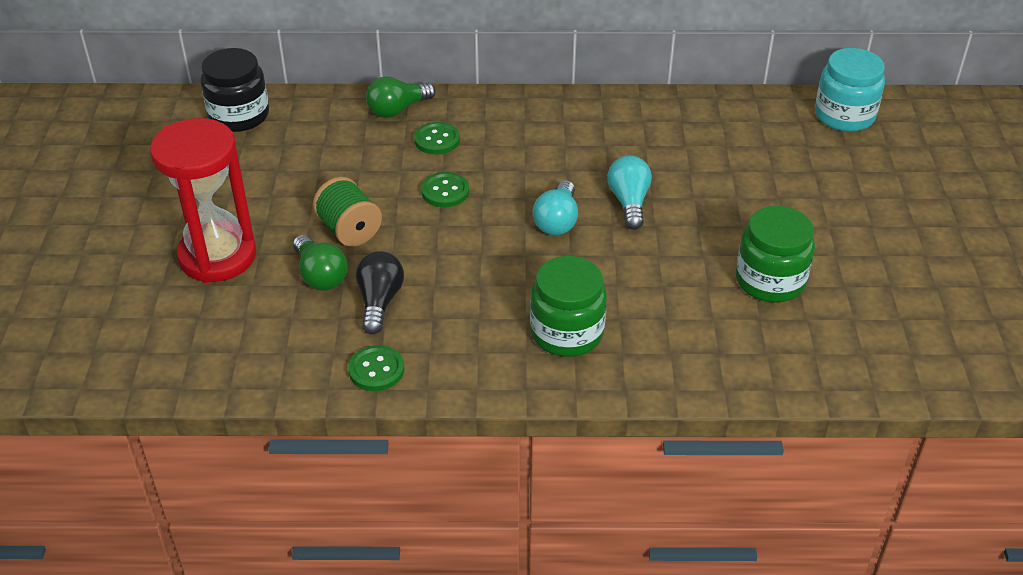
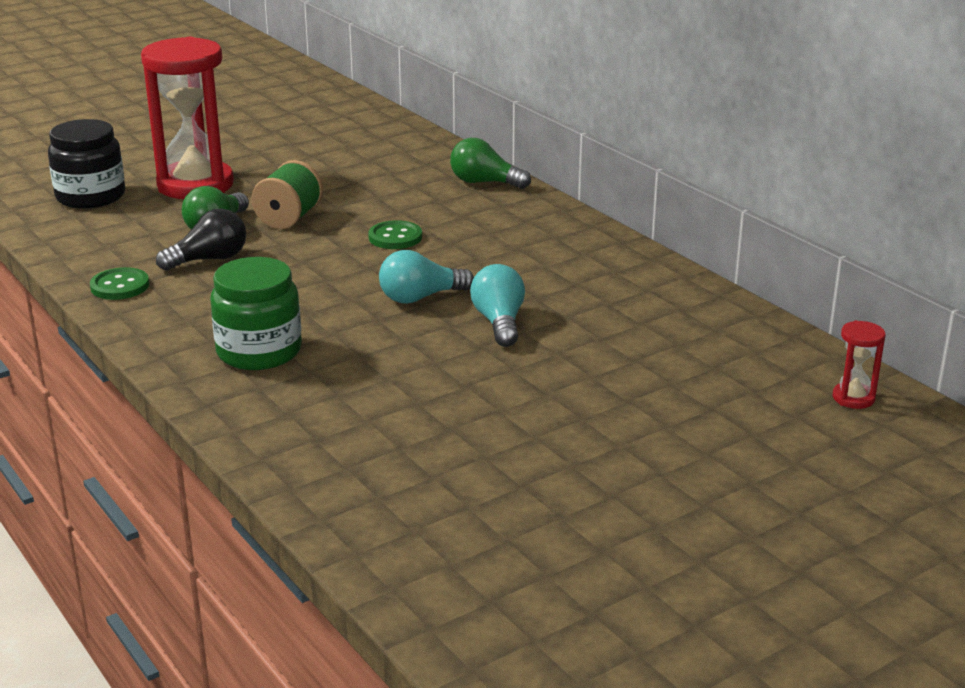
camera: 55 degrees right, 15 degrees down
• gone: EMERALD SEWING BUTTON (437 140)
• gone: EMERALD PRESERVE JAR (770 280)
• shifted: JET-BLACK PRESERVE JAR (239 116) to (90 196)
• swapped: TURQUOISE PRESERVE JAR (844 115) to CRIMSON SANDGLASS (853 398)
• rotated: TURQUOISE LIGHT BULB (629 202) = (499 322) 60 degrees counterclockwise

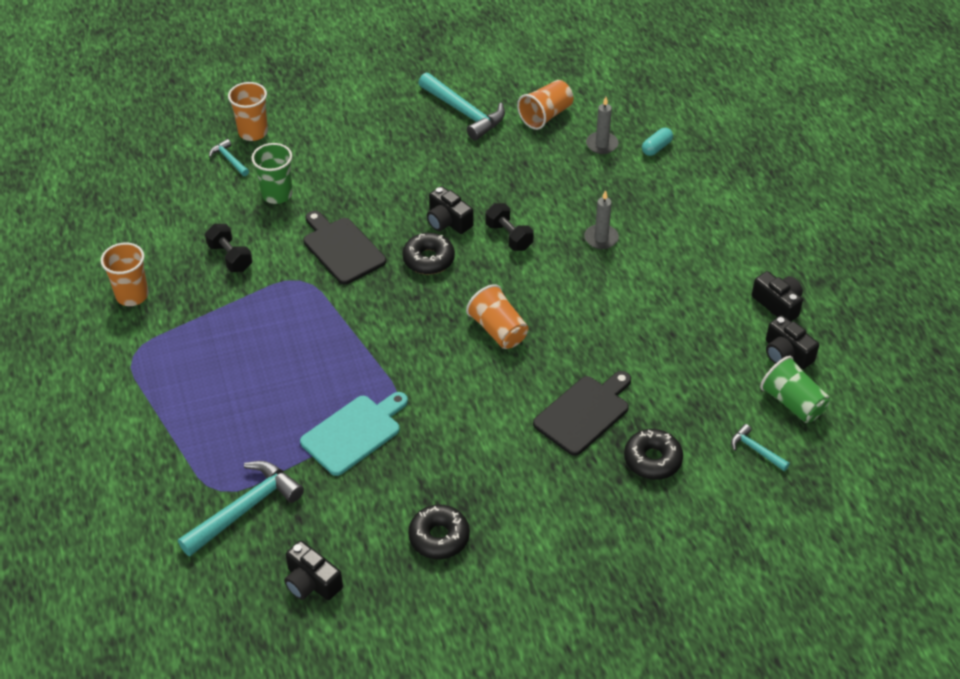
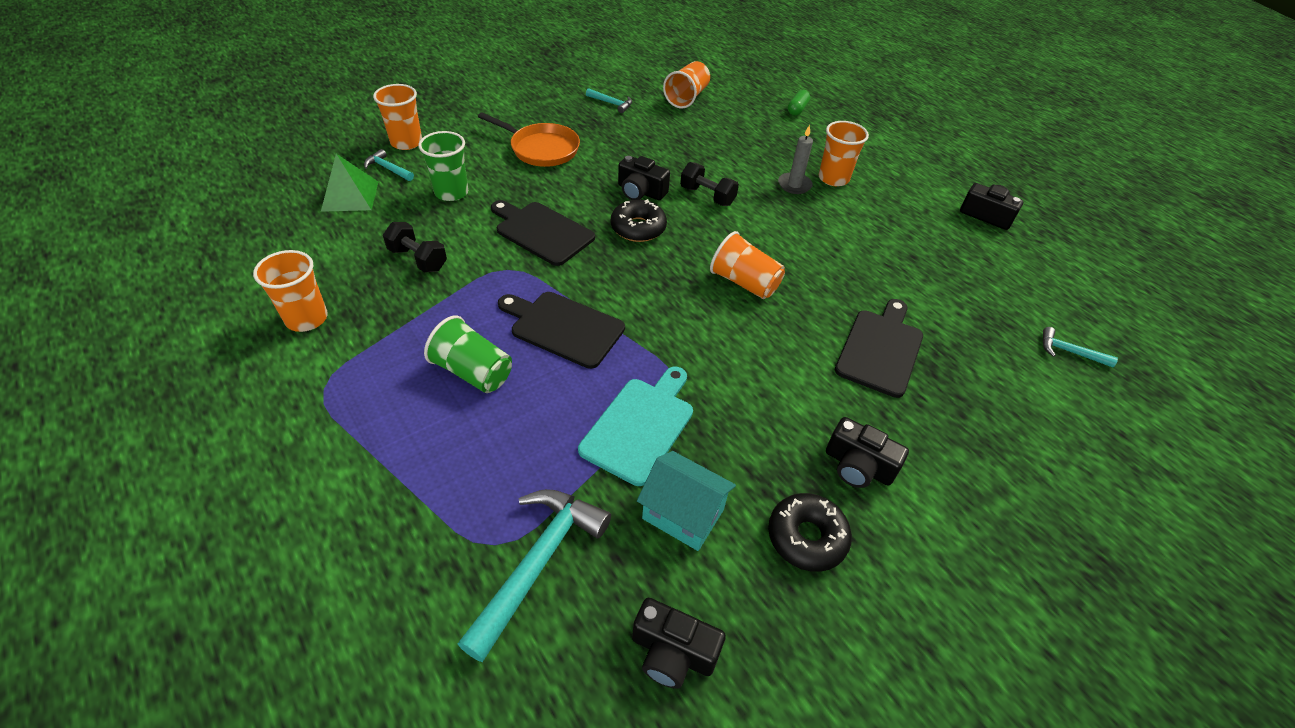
camera: 20 degrees left, 0 degrees up
• gone: GRAY WAX CANDLE (602 144)
• gone: JET-BLACK DONUT (652 460)
• new: EMERALD PYRAMID (350 196)
• new: BRIGHT ORANGE SKILLET (541 149)
• new: JET-BLACK CUTTING BOARD (563 327)
• new: TURQUOISE HOUSE (683 514)
• new: BRIGHT ORANGE CUP (833 178)
• shifted: EMERALD CUP (792 403) to (473 372)
• shifted: JET-BLACK COMPACT CAMERA (786 353) to (858 466)
• repainted: TURQUOISE CAPSULE (656 148) to EMERALD CAPSULE (797 109)
• scaled: TURQUOISE CLAW HAMMER (464 112) = (612 103) x0.50

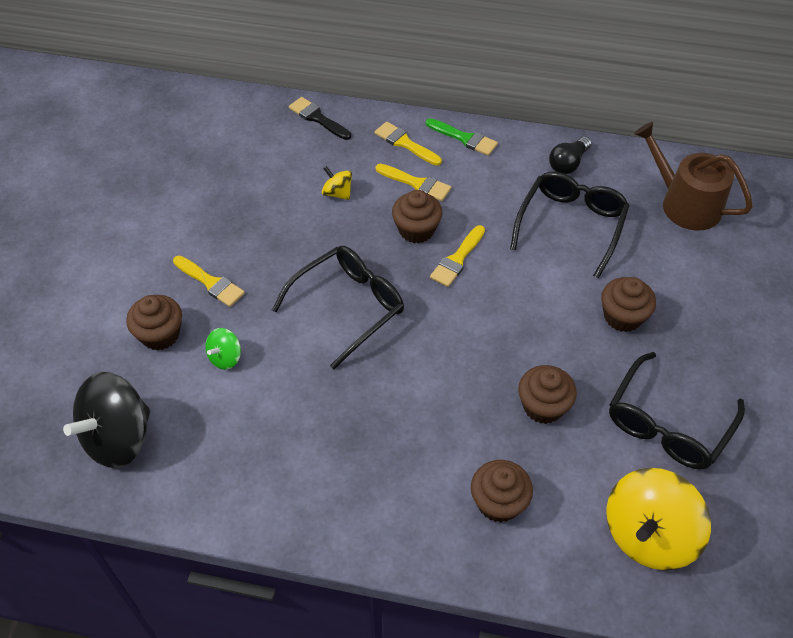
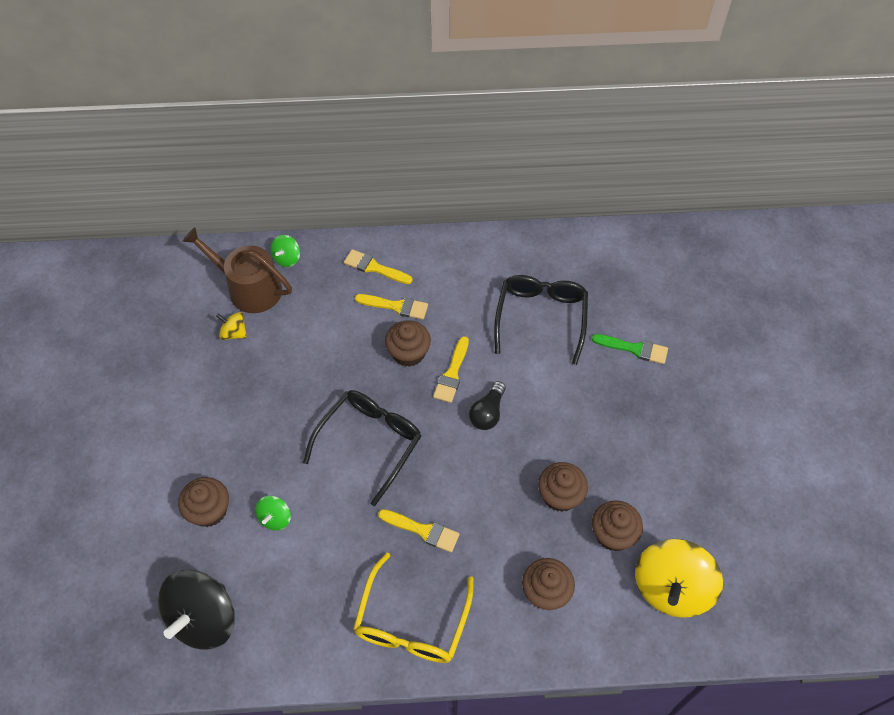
camera: 15 degrees left, 5 degrees up
• gone: JET-BLACK GLASSES (668 423)
• new: BRIGHT YELLOW GLASSES (412 622)
• shifted: BRIGHT YELLOW PAINT BRUSH (211 283) to (423 530)
• shifted: BRIGHT YELLOW SPINNING TOP (337 193) to (234 333)
• shifted: EMERALD PAINT BRUSH (464 138) to (634 349)
• shifted: JET-BLACK LIGHT BULB (568 163) to (487 413)
• shifted: BROWN CUPCAKE (622 317) to (613 534)
• shifted: BROWN WATERING CAN (684 203) to (249 288)
• swapped: JET-BLACK PAINT BRUSH (318 118) to EMERALD SPINNING TOP (287 258)

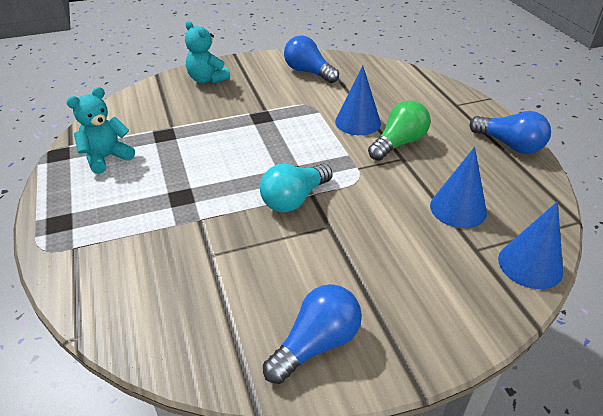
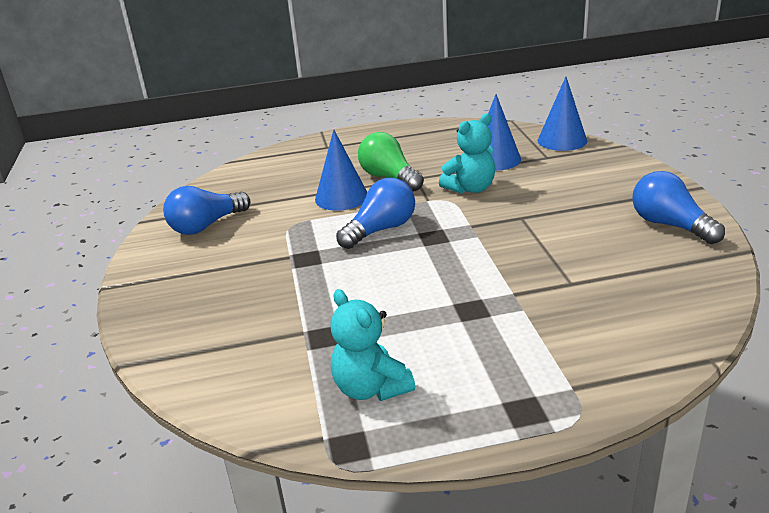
camera: 80 degrees left, 10 degrees down
• gone: TURQUOISE LIGHT BULB (294 199)
• shifted: TURQUOISE TEDDY BEAR (207 79) to (470 188)
• shifted: COBALT LIGHT BULB (509 145) to (381 230)

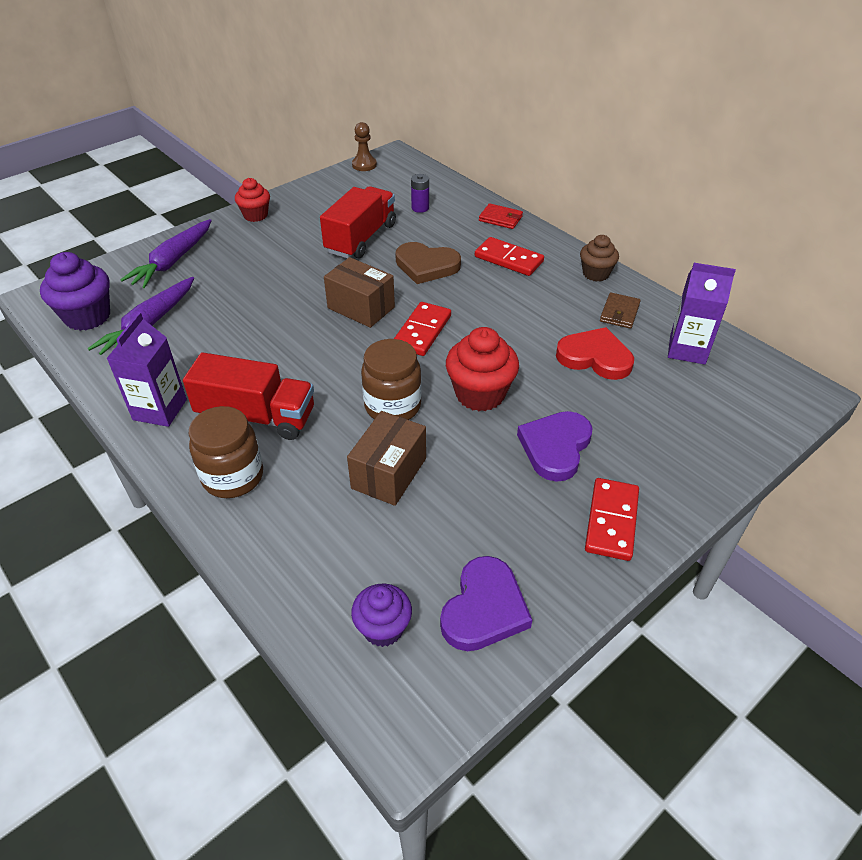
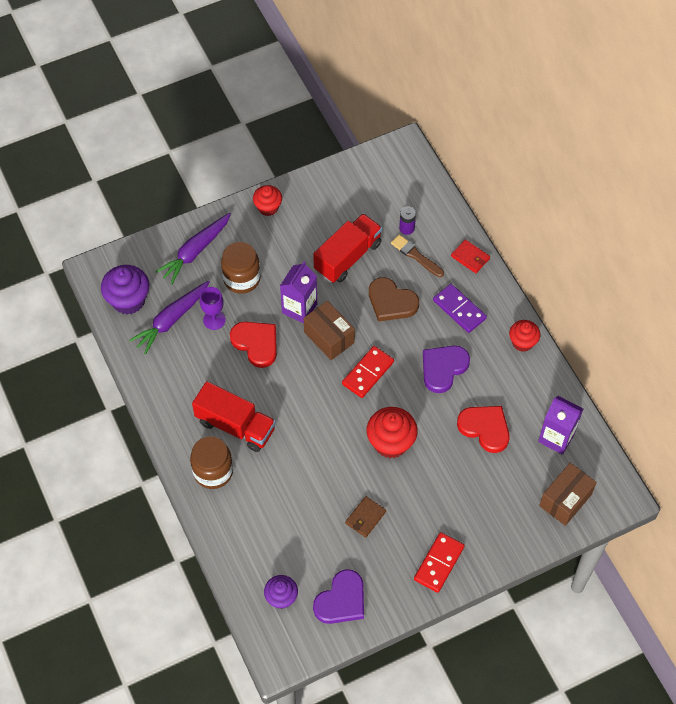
camera: 15 degrees right, 15 degrees up
• gone: BROWN CHESS PAWN (364 165)
• new: ROYAL PURPLE GOBLET (214 320)
• new: CRIMSON HEART (256 344)
• new: BROWN PAINT BRUSH (416 255)
• shifted: ROYAL PURPLE MILK CARTON (160 410) to (299 308)
• shifted: BROWN PACKAGE (389 473) to (565 500)
• shifted: BROWN PRESERVE JAR (392 406) to (242 279)
• shifted: ROYAL PURPLE HEART (555 447) to (443 368)
• shifted: BROWN BILLFOLD (619 313) to (365 517)
• repainted: CRIMSON DOMINO (508 259) to ROYAL PURPLE DOMINO (459 309)
• repainted: BROWN CUPCAKE (595 274) to CRIMSON CUPCAKE (522 342)

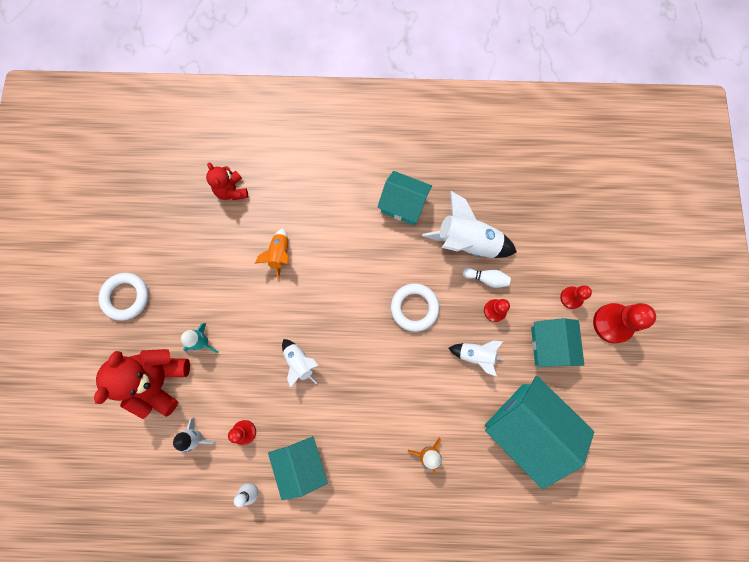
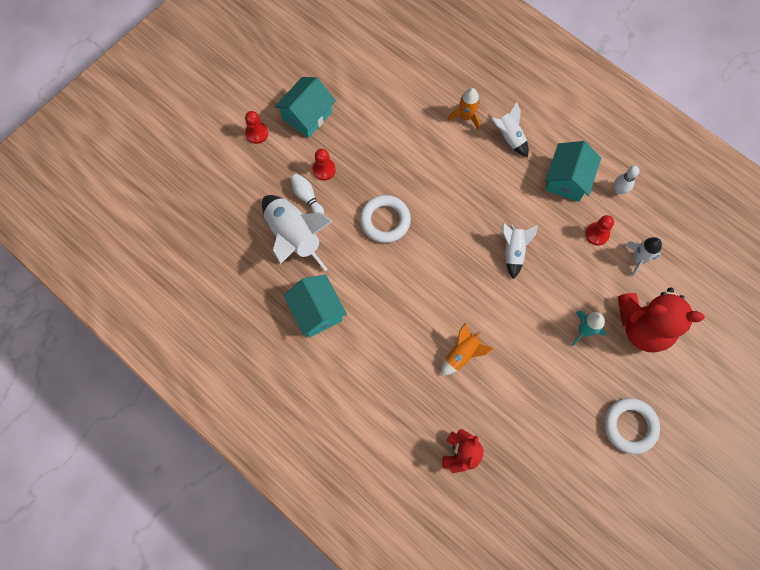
camera: 140 degrees left, 5 degrees down
• gone: TURQUOISE HOUSE (526 427)
• gone: CRIMSON CHESS PAWN (612 323)
• shifted: PURE WHITE ROCKET (475 355) to (509 137)
• rotated: CRIMSON TEDDY BEAR (160 381) = (643 327) 45 degrees clockwise

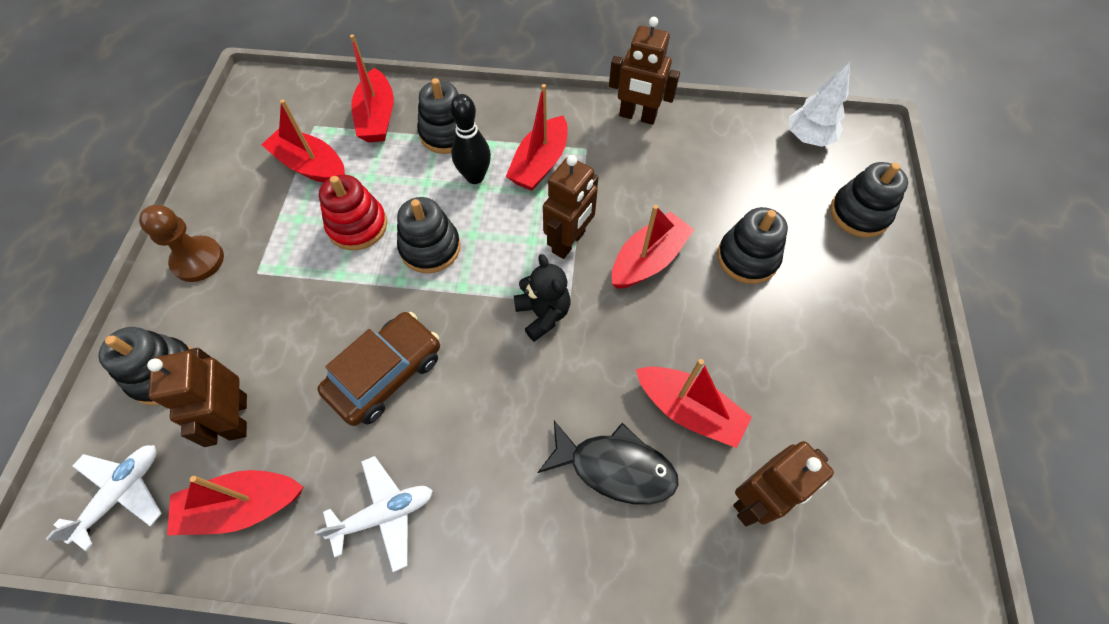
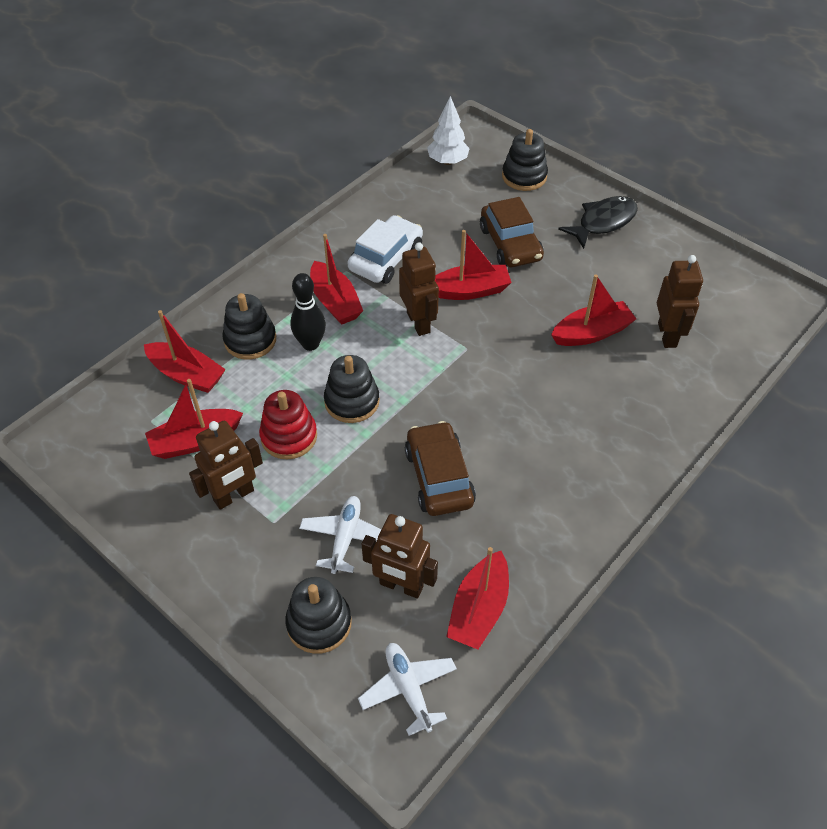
camera: 55 degrees left, 10 degrees down
• gone: BROWN CHESS PAWN (198 260)
• gone: JET-BLACK TEDDY BEAR (543 314)
• new: PURE WHITE AUTOMOBILE (386 258)
• shifted: PURE WHITE PLANE (384 514) to (345 538)
• shifted: JET-BLACK TOY FISH (615 467) to (603 222)
• shifted: BROWN ROBOT (637 116) to (234 496)
• swapped: JET-BLACK STACKING RINGS (747 258) to BROWN AUTOMOBILE (510 244)
• rotated: CRIMSON BOAT (648 260) = (469 291) 90 degrees clockwise

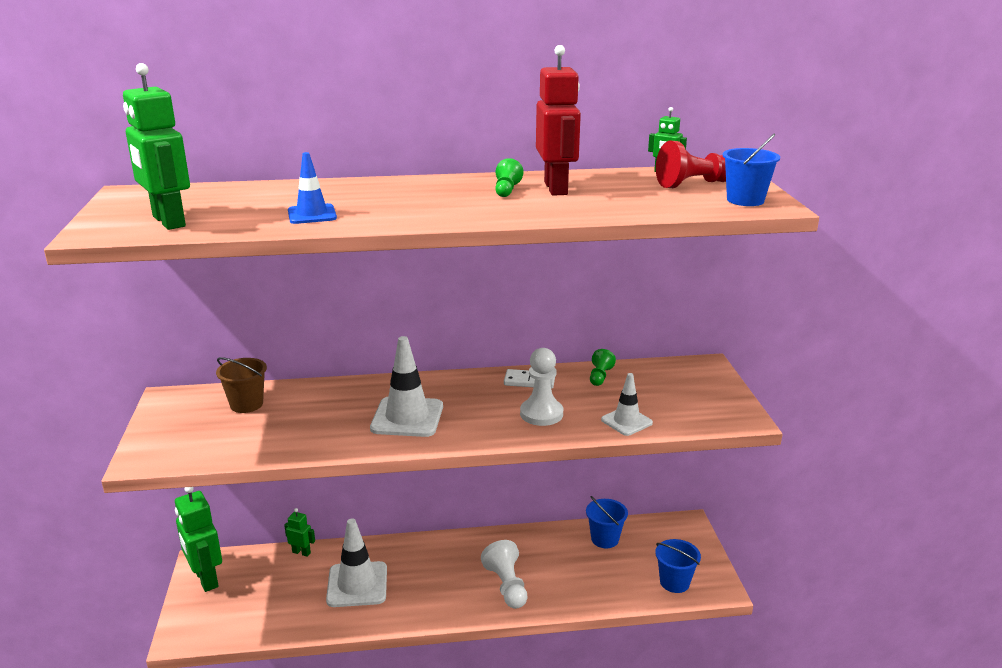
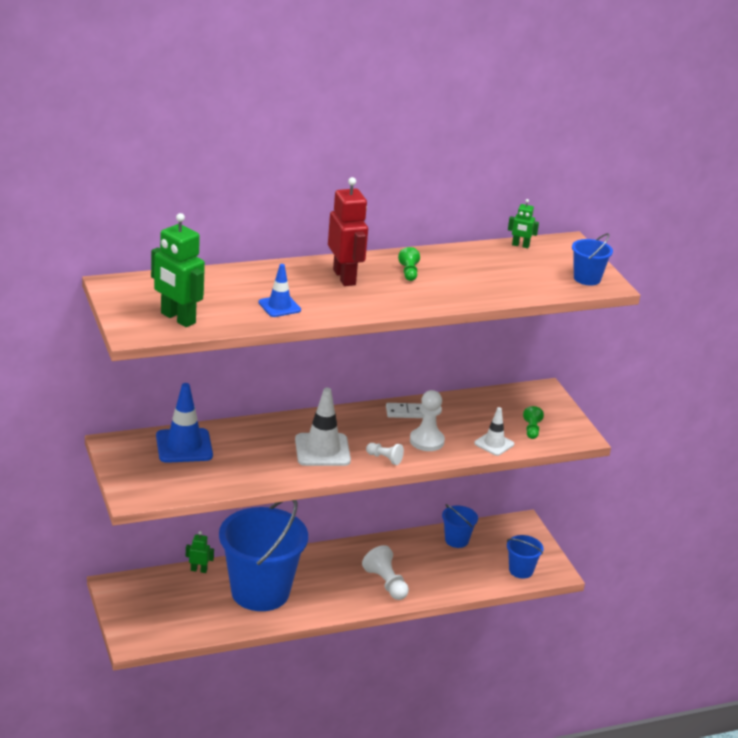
camera: 15 degrees left, 5 degrees up
• gone: EMERALD ROBOT (206 579)
• gone: CRIMSON CHESS PAWN (693 184)
• new: PURE WHITE CHESS PAWN (384 458)
• shifted: CRIMSON ROBOT (556 188) to (344 277)
• shifted: EMERALD CHESS PAWN (600 376) to (532 430)
• swapped: BROWN BUCKET (246 404) to COBALT SAFETY CONE (184 446)
• swapped: PURE WHITE SAFETY CONE (357 584) to COBALT BUCKET (260 592)

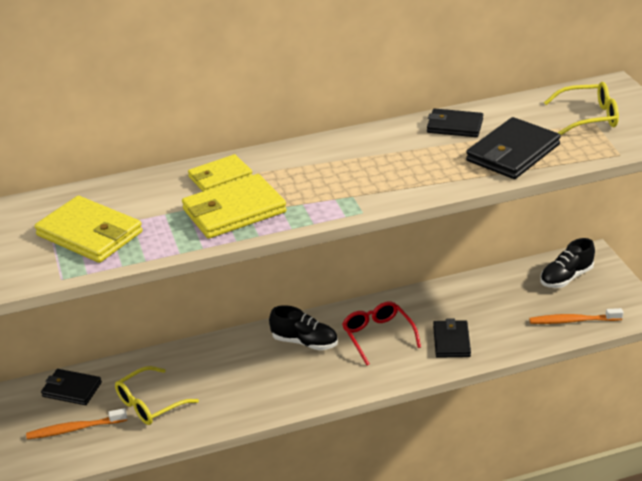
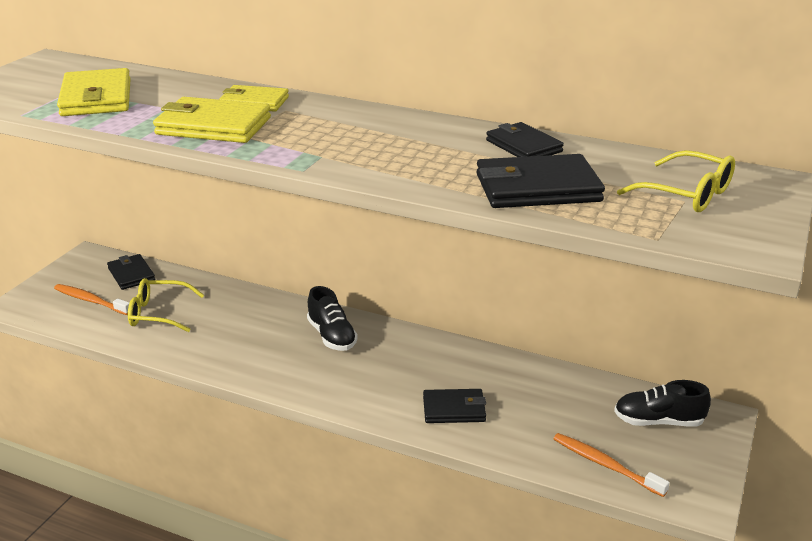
camera: 40 degrees right, 5 degrees down
• gone: CRIMSON GLASSES (378 336)
• rotated: JET-BLACK BILLFOLD (451 341) = (454 409) 45 degrees clockwise

